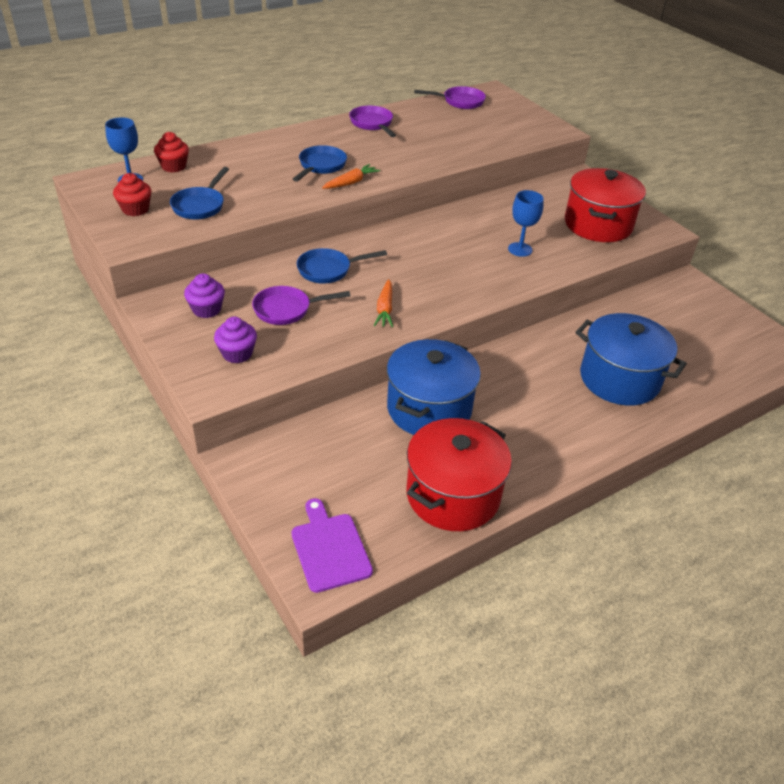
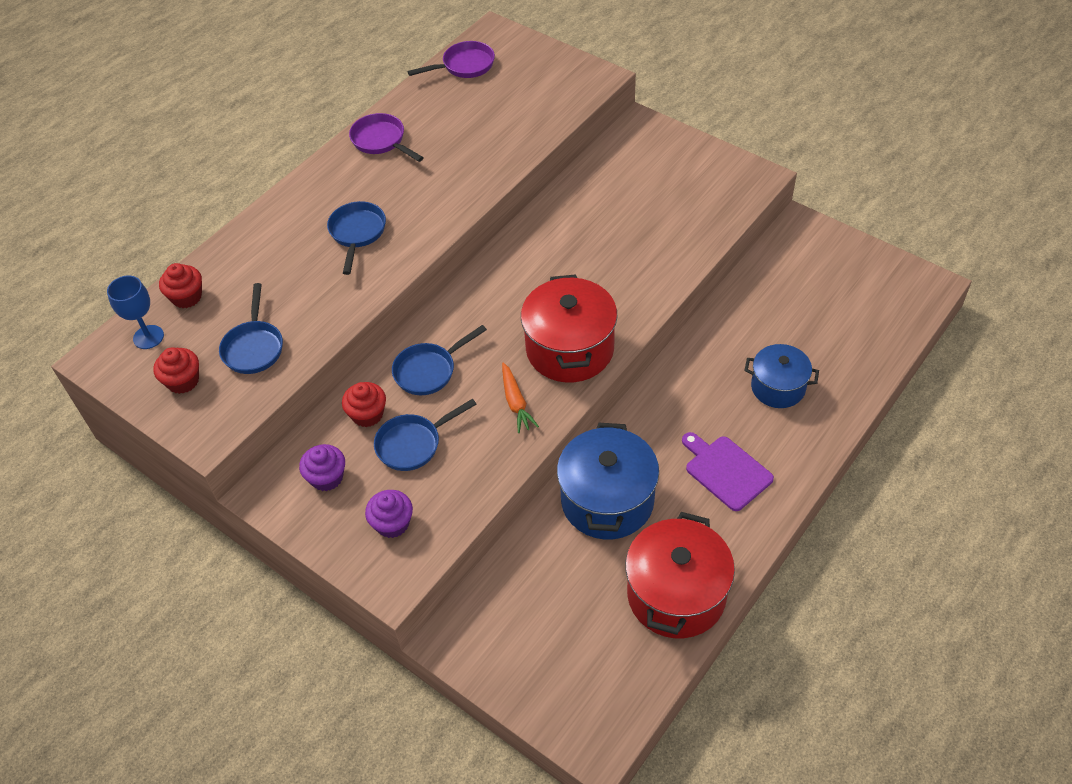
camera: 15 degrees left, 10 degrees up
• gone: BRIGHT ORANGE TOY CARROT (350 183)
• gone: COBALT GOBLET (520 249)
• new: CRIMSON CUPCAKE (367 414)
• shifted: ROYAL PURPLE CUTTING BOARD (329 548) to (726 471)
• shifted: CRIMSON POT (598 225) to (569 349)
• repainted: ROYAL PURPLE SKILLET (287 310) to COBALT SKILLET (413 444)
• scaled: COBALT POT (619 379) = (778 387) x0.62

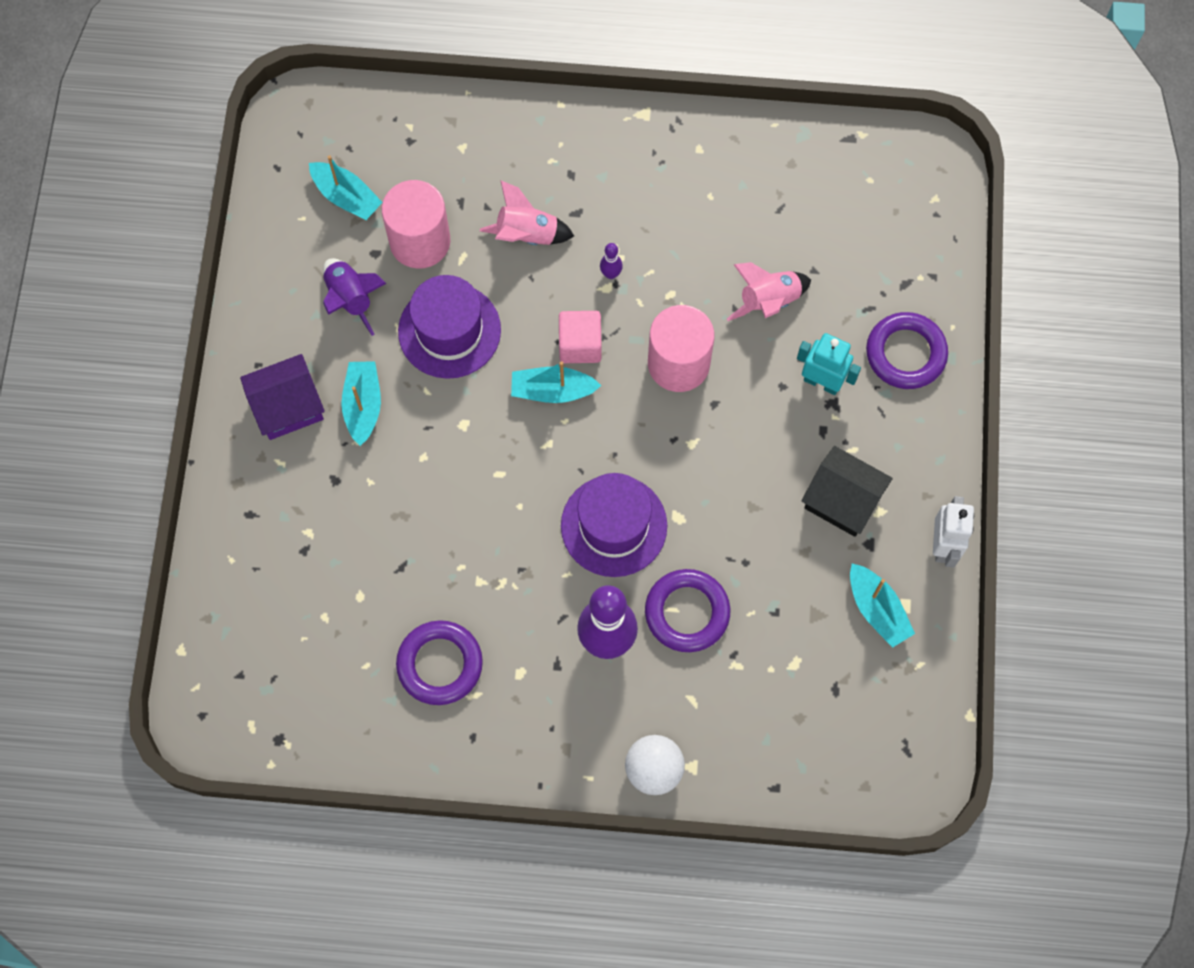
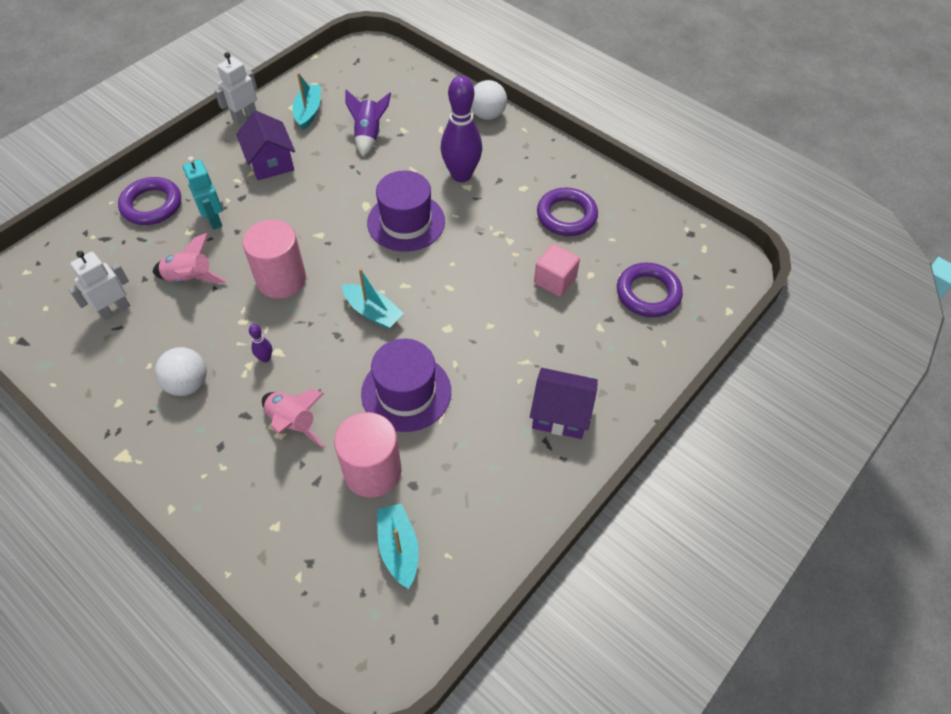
camera: 145 degrees left, 15 degrees down
• gone: TURQUOISE BOAT (363 405)
• new: PURE WHITE ROBOT (115 310)
• new: PURE WHITE PLAY BALL (188 384)
• shifted: ROYAL PURPLE ROCKET (350 299) to (368 135)
• shifted: ROSE-PINK CUBE (580 345) to (555 280)
• shifted: ROYAL PURPLE RING (687 612) to (648 293)
• repainted: JET-BLACK HOUSE (842 500) to ROYAL PURPLE HOUSE (270 162)

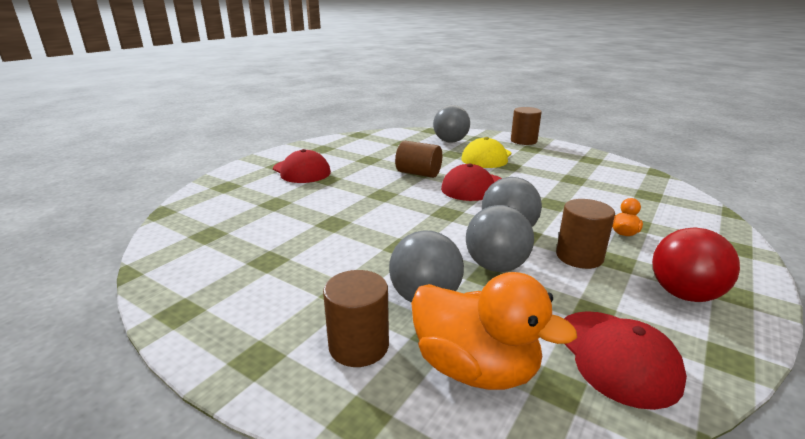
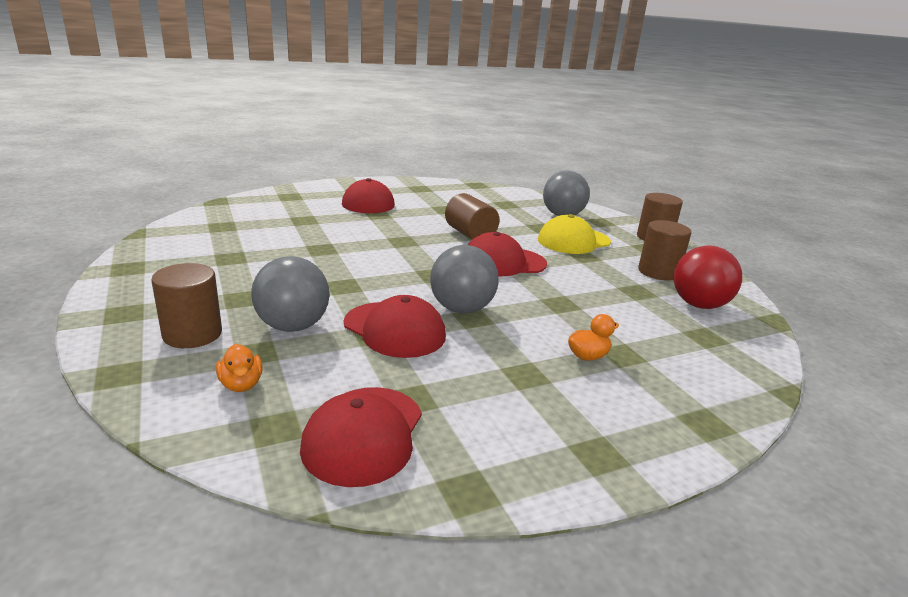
camera: 30 degrees right, 0 degrees up
• shifted: BROWN SOLID CYLINDER (579 257) to (658 272)
• shifted: CRIMSON PLAY BALL (684 294) to (699 305)
• swapped: GRAY PLAY BALL (496 266) to CRIMSON CAP (394 329)
• scaled: BRIGHT ORANGE RUBBER DUCK (475 368) = (241 384) x0.44

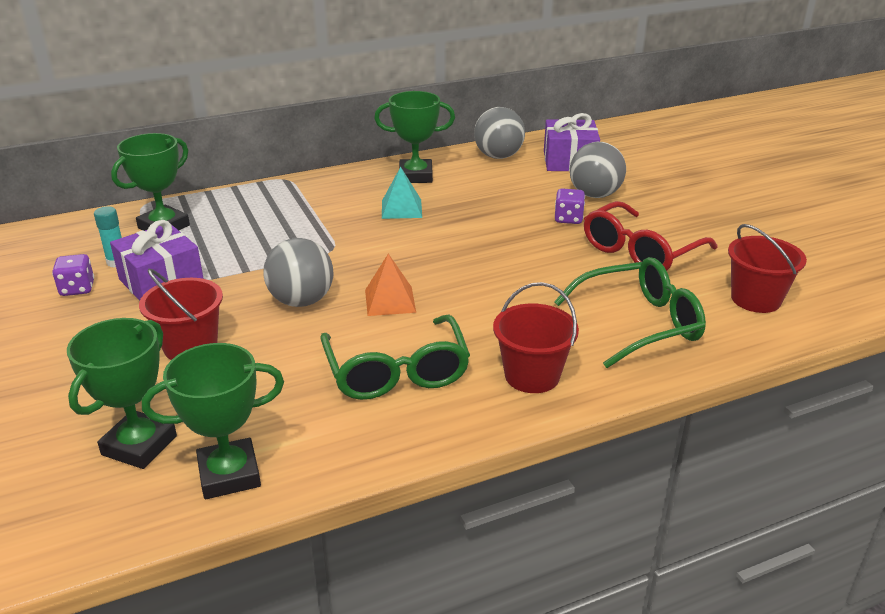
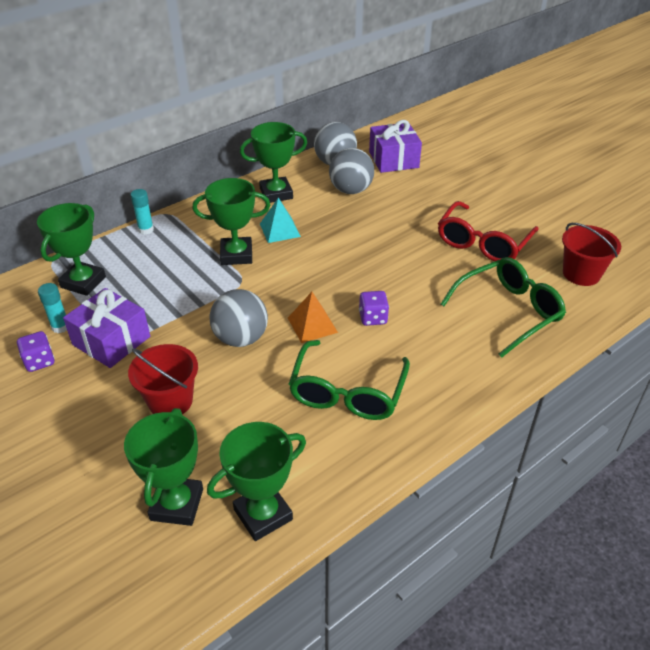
camera: 15 degrees left, 10 degrees up
• gone: CRIMSON BUCKET (532 376)
• new: TURQUOISE STICK OF GLUE (146 230)
• new: EMERALD PRIZE CUP (236 255)
• shifted: ROYAL PURPLE DICE (568 219) to (373 318)
• shifted: GRAY PLAY BALL (594 195) to (351 190)
• rotated: EMERALD GLASSES (396 371) = (347 391) 45 degrees clockwise

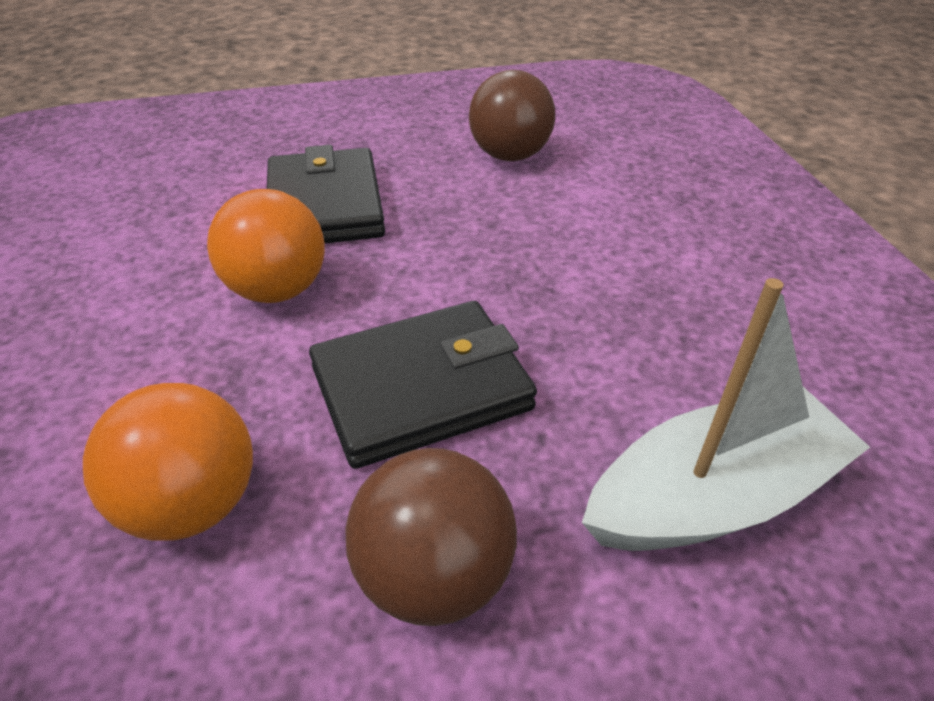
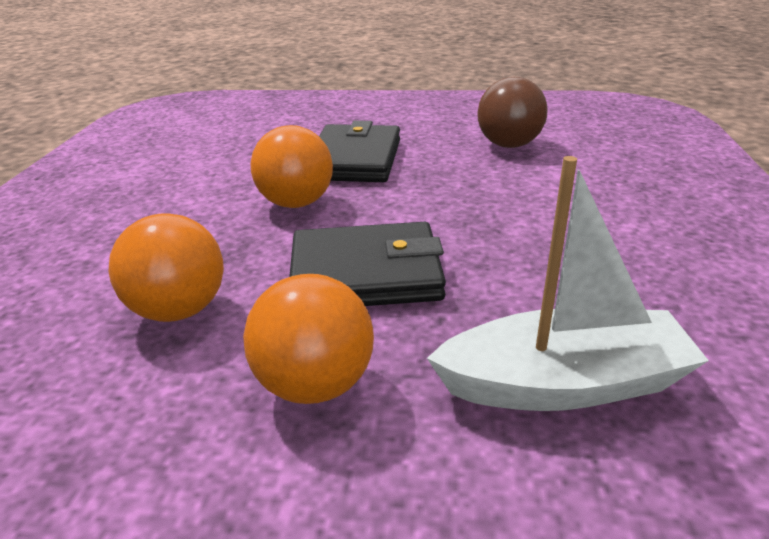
camera: 20 degrees right, 10 degrees down
• repainted: BROWN PLAY BALL (434 576) to BRIGHT ORANGE PLAY BALL (315 384)

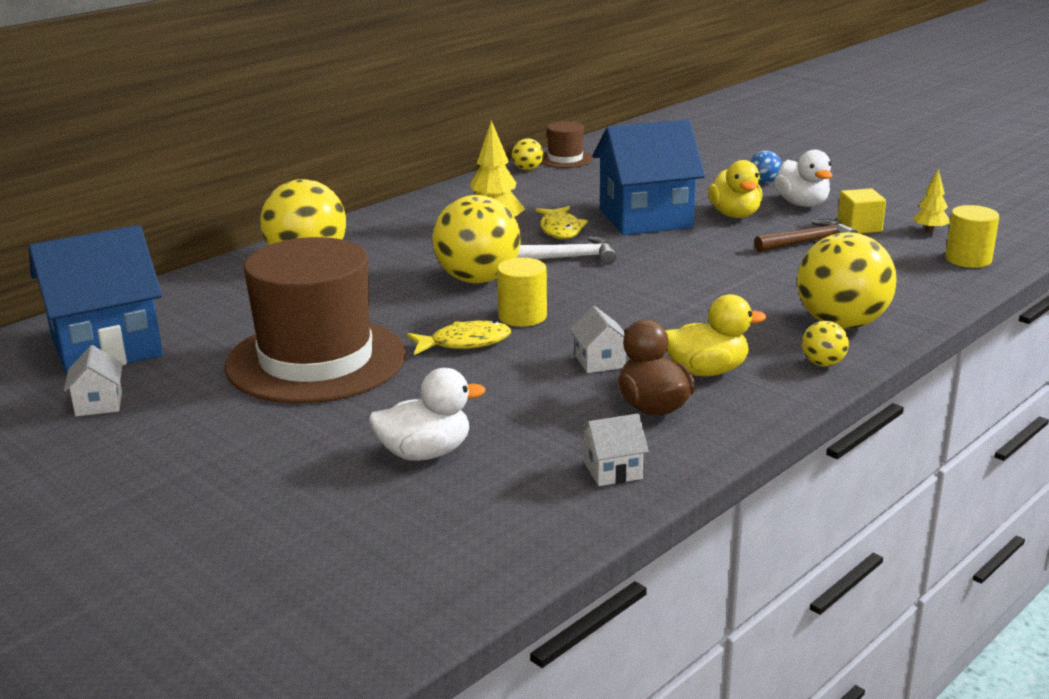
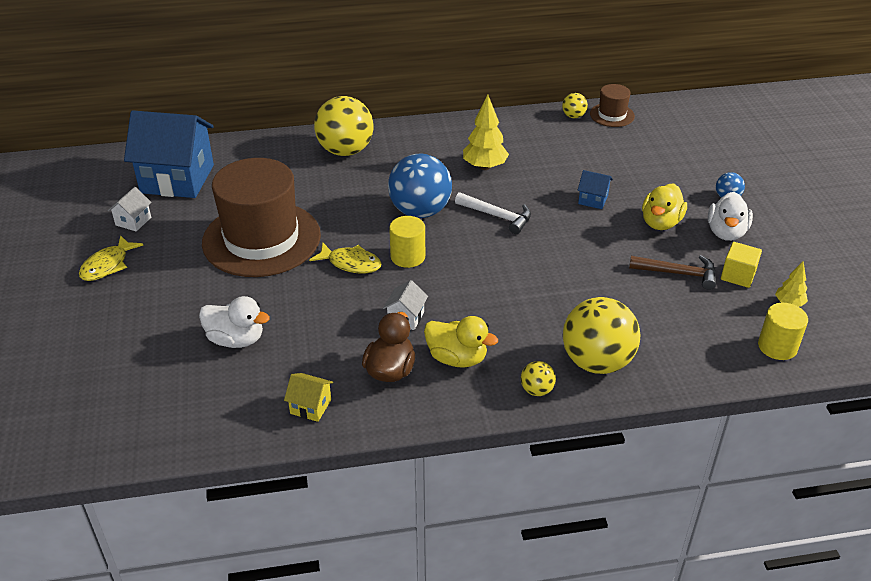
camera: 35 degrees right, 15 degrees up
• shifted: BRIGHT YELLOW TOY FISH (560 230) to (107 265)
• repainted: BRIGHT YELLOW PLAY BALL (478 279) to COBALT PLAY BALL (420 211)
• repainted: PURE WHITE HOUSE (612 470) to BRIGHT YELLOW HOUSE (310 406)
• scaled: COBALT HOUSE (645 218) = (593 200) x0.42

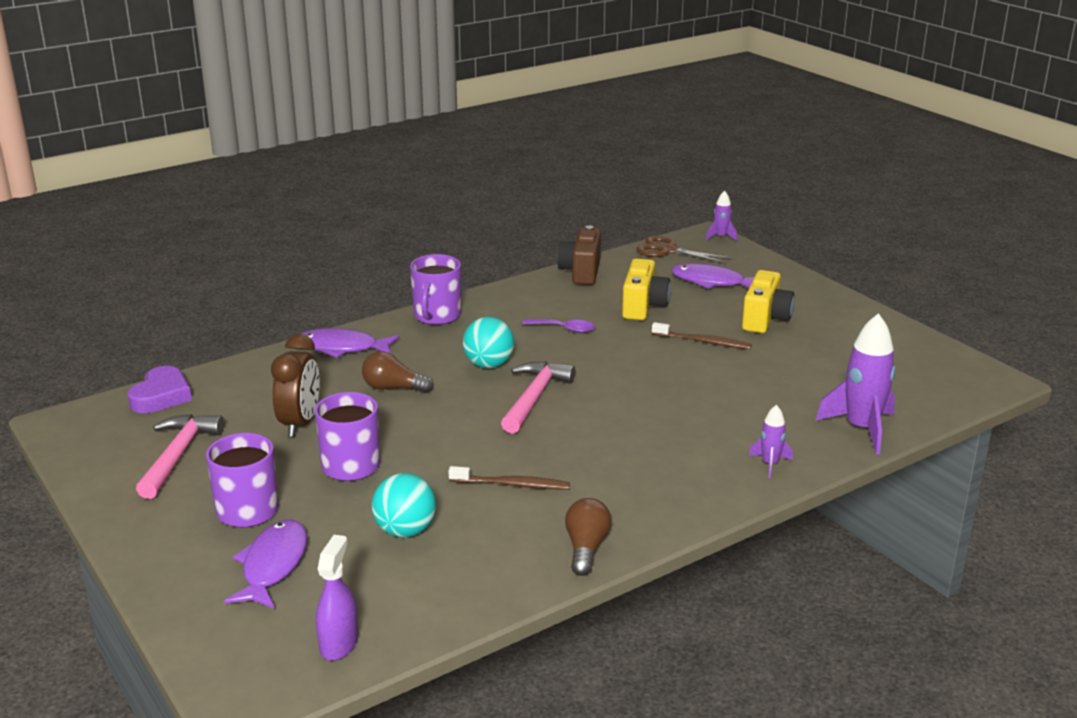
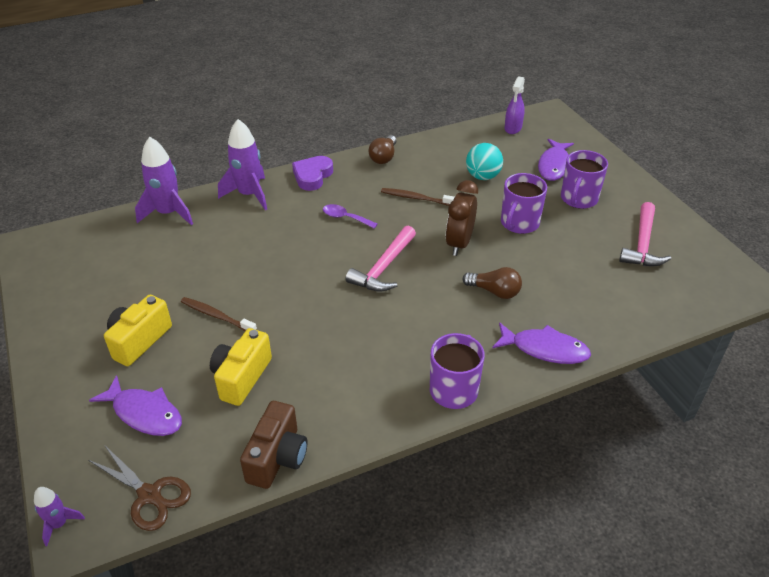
camera: 170 degrees left, 15 degrees up
• gone: TURQUOISE PLAY BALL (488 365)
• shifted: ROYAL PURPLE HEART (161 396) to (312 176)
• shifted: BROWN CLOCK (300 423) to (459 243)
• shifted: ROYAL PURPLE TABLESPOON (564 329) to (345 218)
• scaled: ROYAL PURPLE ROCKET (770 464) = (249 195) x1.96

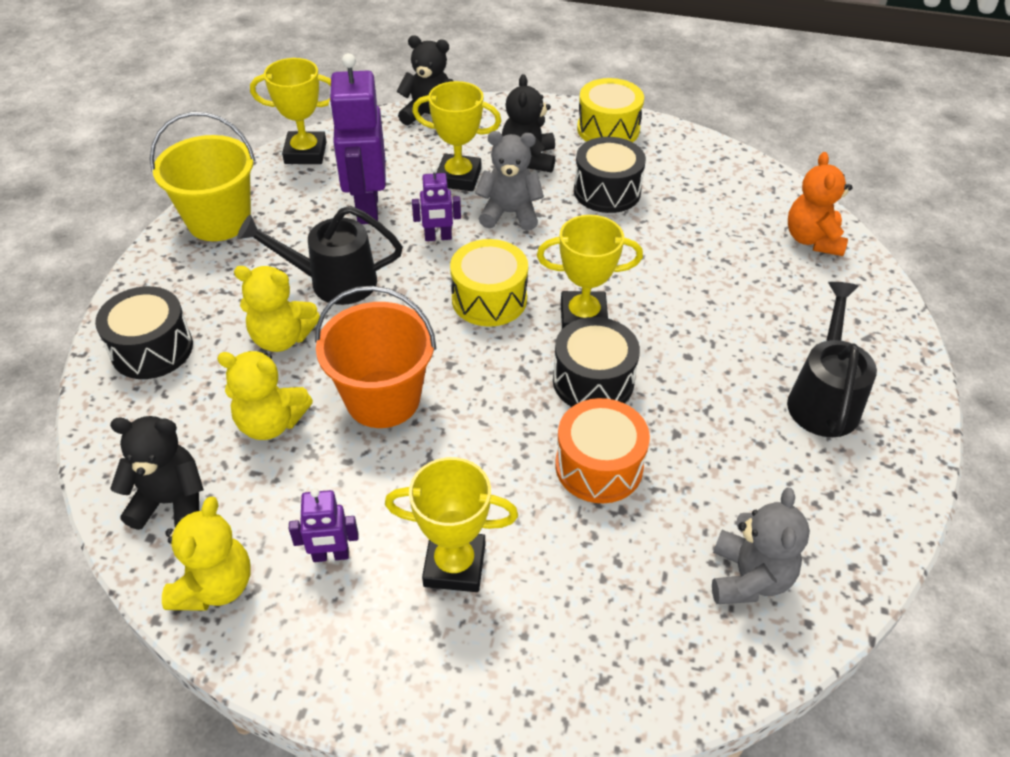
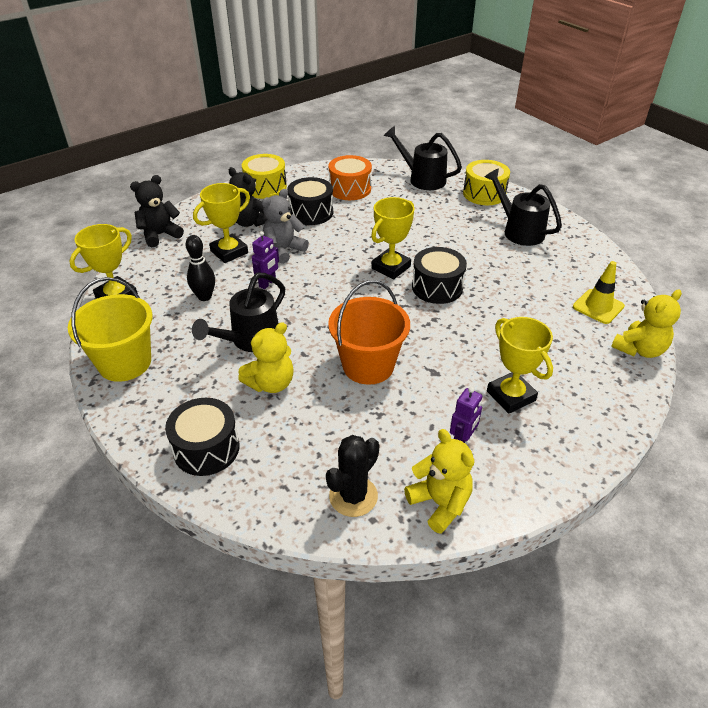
camera: 50 degrees left, 5 degrees down
• shifted: BRIGHT YELLOW TEDDY BEAR (271 423) to (639 349)
• shifted: BRIGHT YELLOW TOY DRUM (489 299) to (484 194)
• shifted: BRIGHT ORANGE TOY DRUM (599 466) to (350 189)
• swapped: JET-BLACK TEDDY BEAR (171 502) to JET-BLACK SAGUARO CACTUS (353 496)
• swapped: ROYAL PURPLE ROBOT (366 208) to JET-BLACK BOWLING PIN (204 297)
• swapped: GRAY TEDDY BEAR (748 578) to BRIGHT YELLOW SAFETY CONE (598 306)
• swapped: BRIGHT ORANGE TEDDY BEAR (812 240) to JET-BLACK WATERING CAN (422 179)
• rotated: BRIGHT YELLOW PRIZE CUP (454 565) = (510 396) 75 degrees counterclockwise

